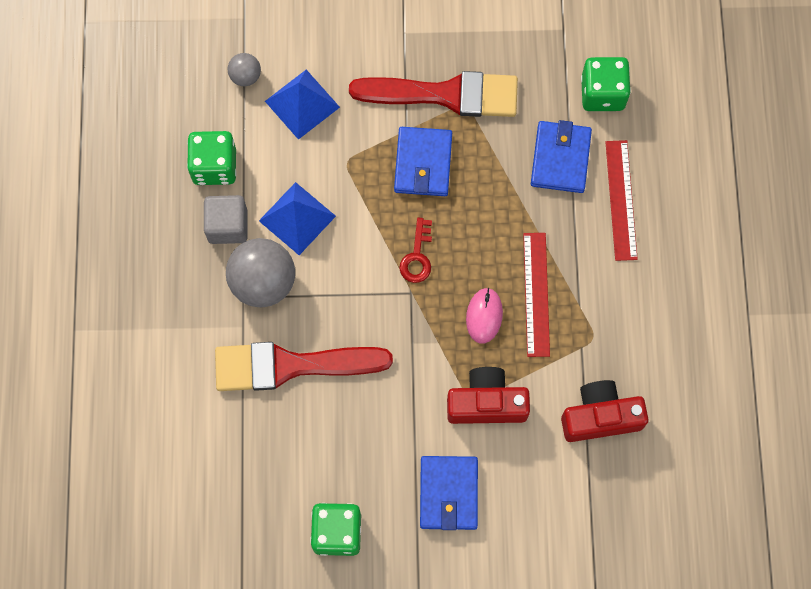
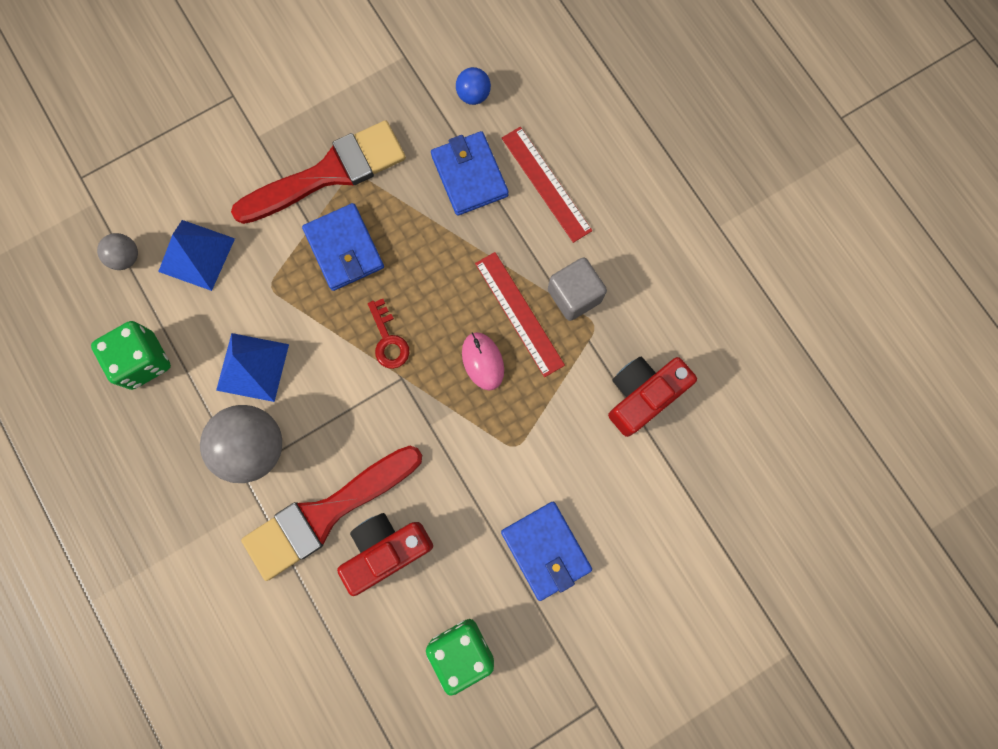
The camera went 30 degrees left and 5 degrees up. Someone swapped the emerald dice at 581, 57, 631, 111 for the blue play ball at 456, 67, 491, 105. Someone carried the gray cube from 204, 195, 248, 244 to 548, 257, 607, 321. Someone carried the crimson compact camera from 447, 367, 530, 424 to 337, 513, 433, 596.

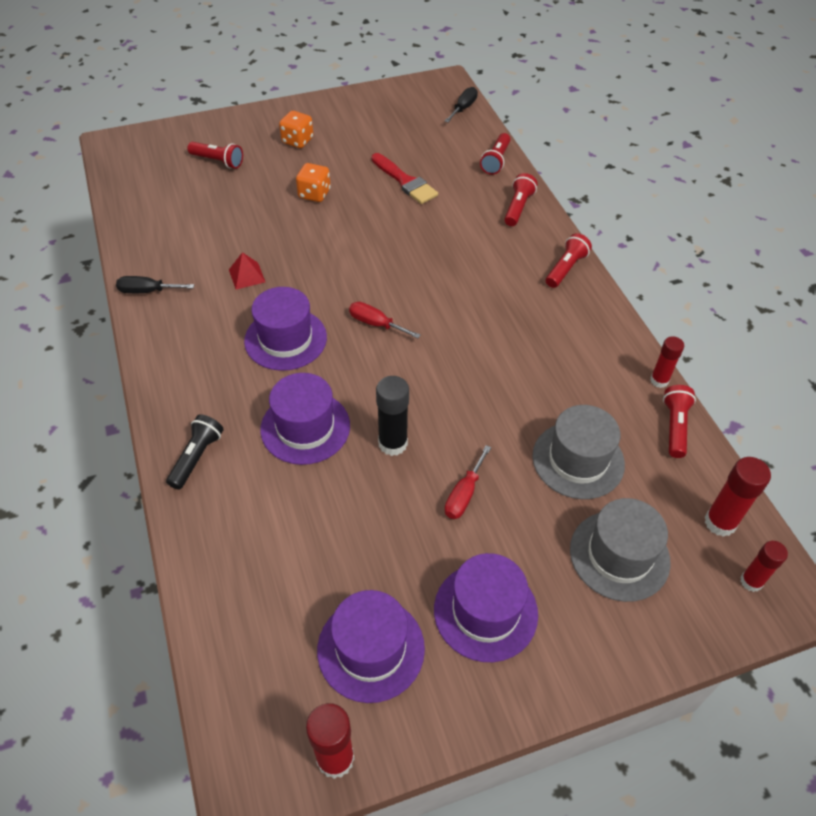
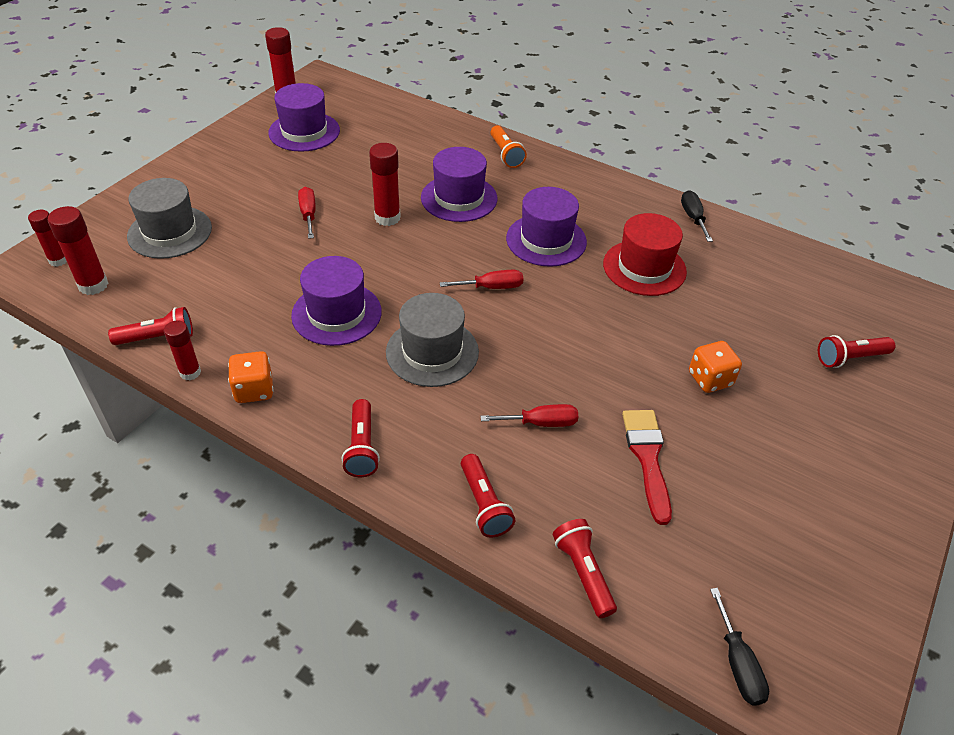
The camera went 140 degrees right and 5 degrees down. Someone carried the bright orange dice from 279, 111, 313, 148 to 228, 351, 274, 403. Someone rotated the crimson brush at 371, 153, 438, 204 by 75 degrees clockwise. Someone swapped the crimson pyramid at 229, 252, 265, 289 for the crimson top hat at 603, 213, 687, 296. Someone rotated the ebony hand screwdriver at 116, 276, 194, 293 by 60 degrees counterclockwise. Someone repainted the ebony stick of glue at 376, 376, 409, 456, which became the crimson stick of glue at 369, 143, 401, 226. Someone rotated the crimson pocket torch at 663, 385, 696, 458 by 75 degrees counterclockwise. Someone carried the gray top hat from 532, 405, 625, 499 to 386, 293, 479, 387. Someone repainted the ebony pocket torch at 166, 414, 224, 490, which became the bright orange pocket torch at 490, 126, 527, 168. Someone carried the royal purple top hat from 434, 553, 538, 662 to 291, 256, 382, 346. Someone put down the crimson hand screwdriver at 481, 404, 578, 427.

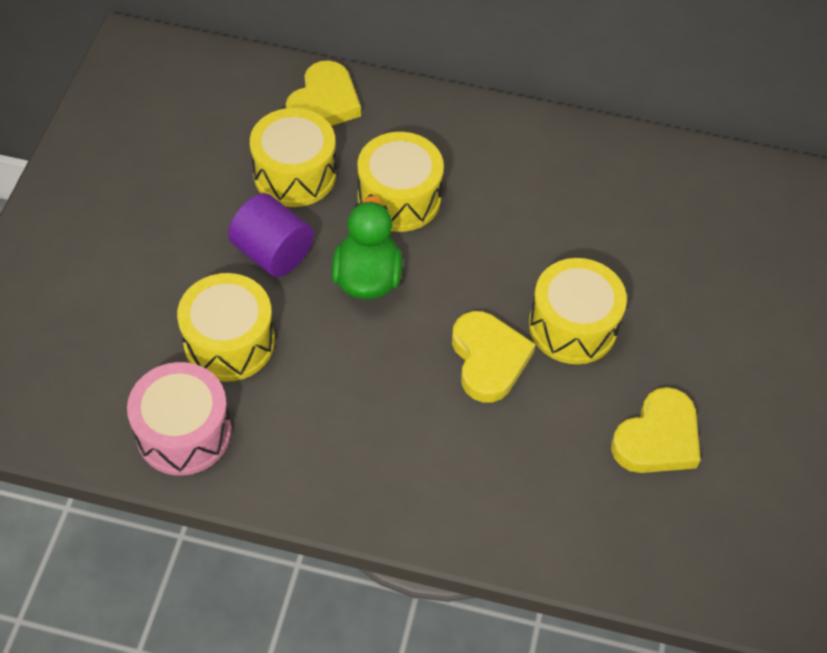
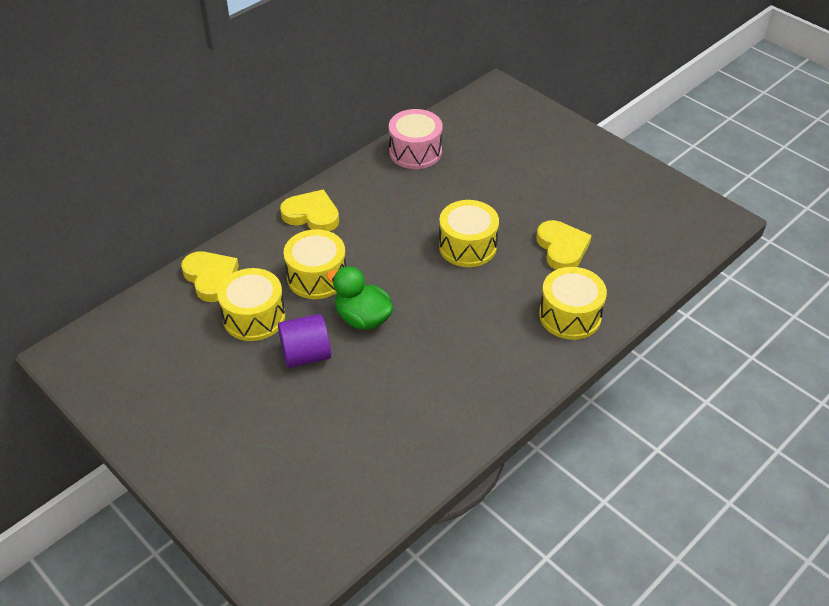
The camera went 55 degrees left and 10 degrees down. Someone carried the bright yellow drum from 177, 273, 275, 382 to 539, 267, 607, 340. Someone carried the bright yellow love heart from 452, 311, 536, 403 to 280, 189, 339, 231. Someone carried the rosy drum from 127, 362, 232, 476 to 389, 109, 443, 169.

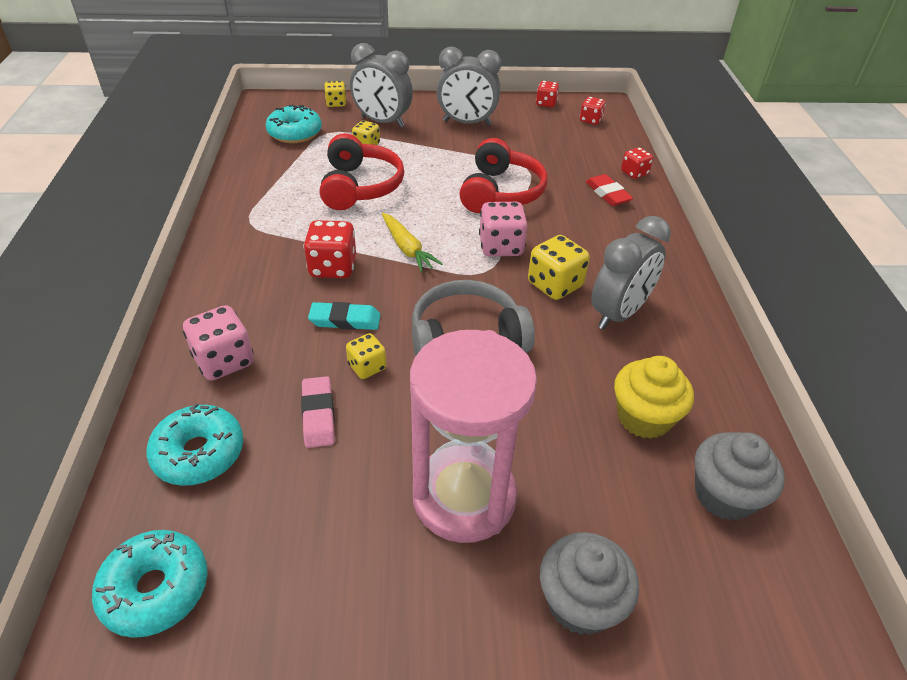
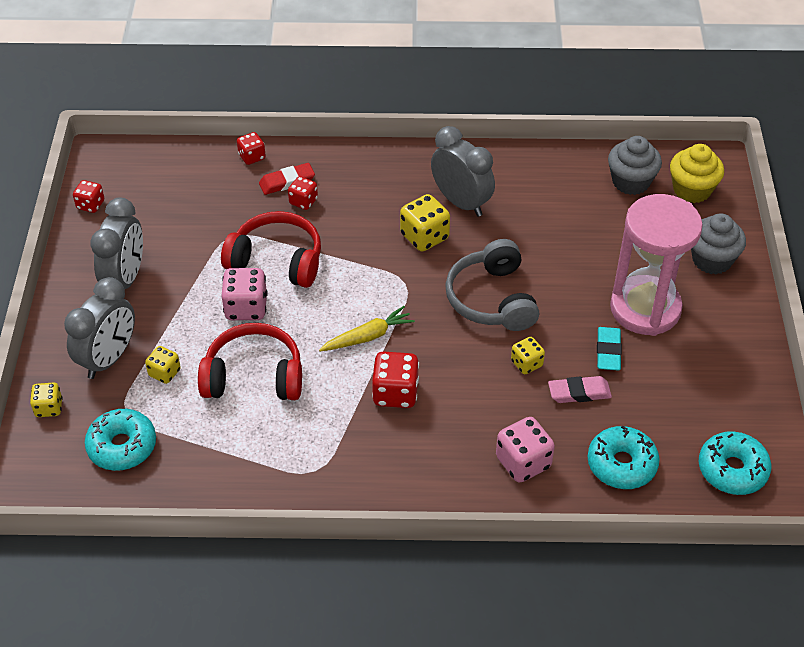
The camera went 85 degrees left and 5 degrees up. Someone carried the crimson dice from 580, 97, 606, 125 to 288, 176, 318, 210. Someone carried the rosy dice from 479, 202, 528, 257 to 221, 268, 268, 320. Someone carried the aqua gum eraser from 308, 302, 381, 330 to 597, 327, 622, 371. Someone carried the bright yellow cupcake from 614, 356, 694, 439 to 670, 144, 724, 203.

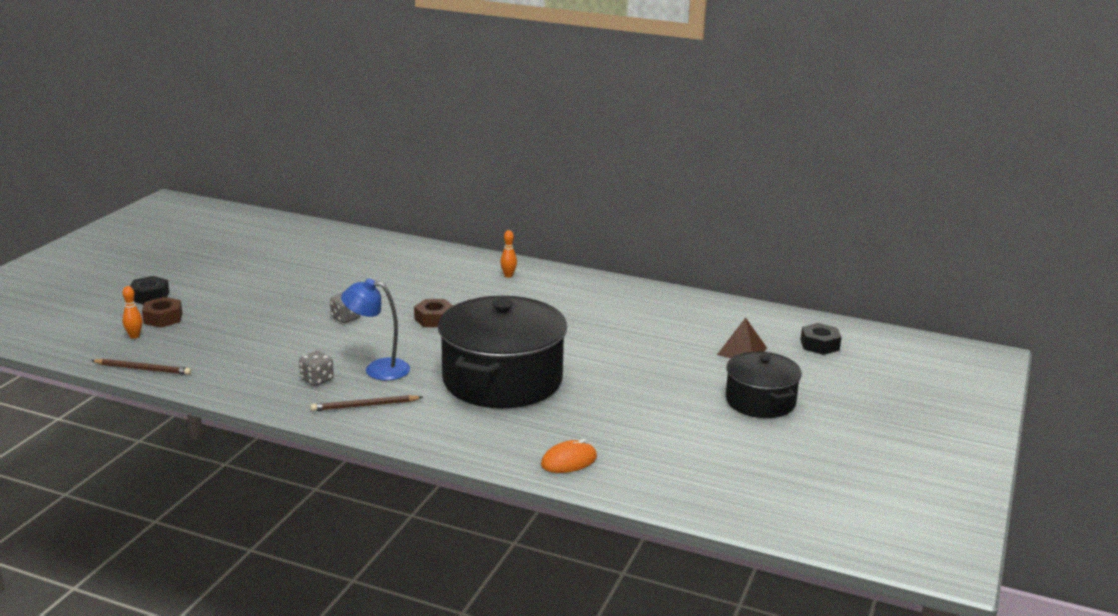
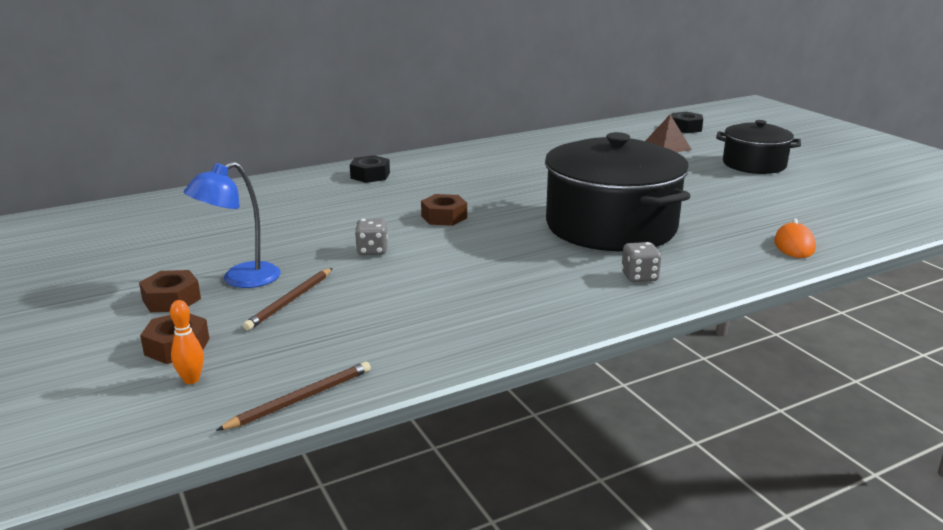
The camera went 50 degrees left and 0 degrees up. Someone took away the bright orange tenpin at 500, 230, 517, 278. Someone carried the ebony hex nut from 130, 276, 169, 305 to 350, 155, 390, 183. Someone carried the blue reading lamp from 341, 279, 410, 381 to 184, 162, 281, 288. Someone carried the gray dice from 299, 351, 334, 386 to 621, 242, 662, 282. Someone carried the russet pencil from 311, 395, 423, 411 to 243, 268, 332, 330. Someone put down the russet hex nut at 139, 270, 201, 312.

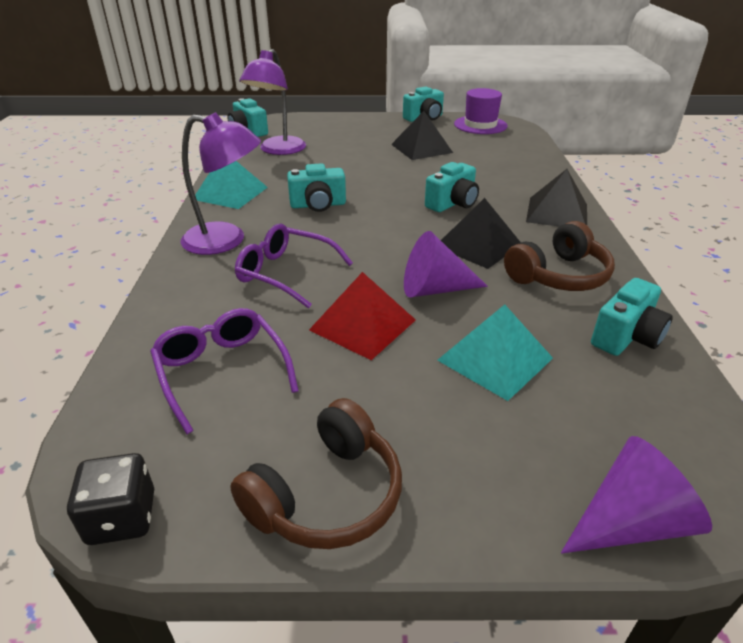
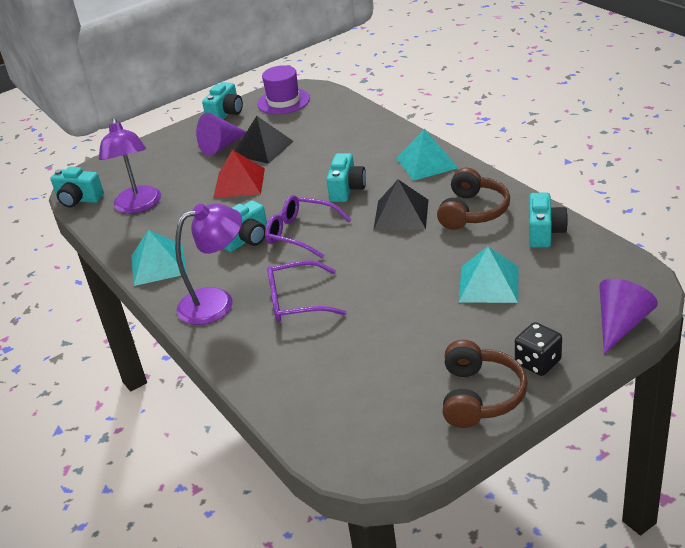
The camera went 30 degrees left and 0 degrees up. Someone repainted the ebony pyramid at 526, 169, 587, 227, which became the aqua pyramid at 396, 129, 458, 181. Someone carried the royal purple solid cone from 404, 231, 488, 298 to 196, 112, 246, 156. Someone carried the crimson pyramid from 309, 272, 416, 360 to 213, 150, 265, 198. Someone carried the royal purple spectacles from 150, 308, 299, 434 to 265, 195, 351, 259. Someone carried the ebony dice from 67, 453, 154, 545 to 515, 322, 562, 376.

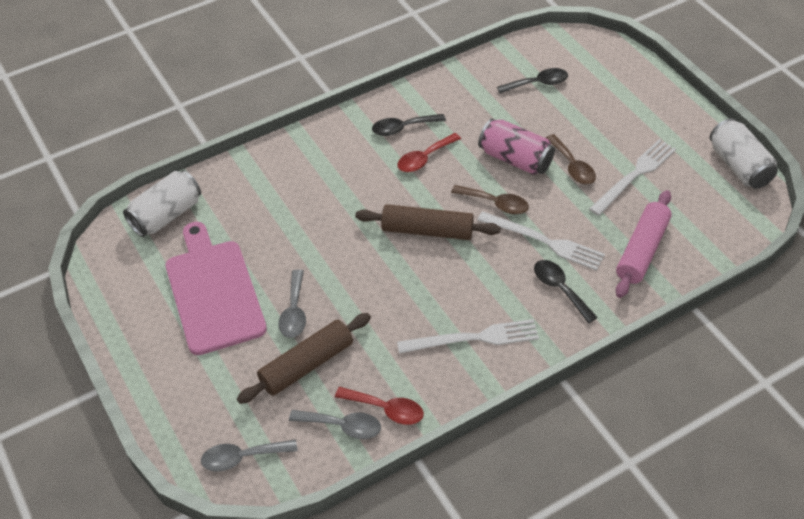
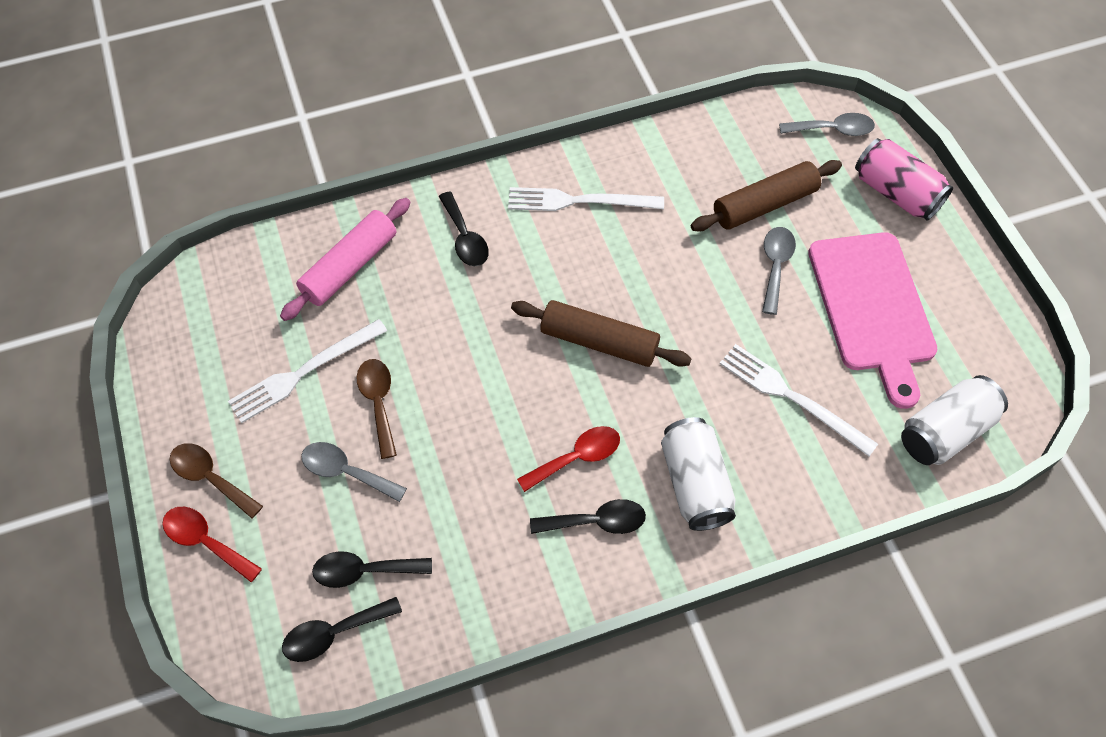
The camera went 170 degrees left and 10 degrees up. Someone carried the snow-white tin from 710, 118, 778, 189 to 661, 417, 736, 531. Someone carried the rosy tin from 478, 119, 555, 175 to 855, 138, 953, 221. Someone carried the russet teaspoon from 451, 185, 529, 215 to 170, 443, 263, 518. Someone carried the snow-white dinner fork from 477, 211, 605, 271 to 720, 344, 878, 456. Someone carried the crimson teaspoon from 335, 387, 424, 425 to 163, 507, 262, 582. Someone carried the gray teaspoon from 289, 410, 381, 439 to 301, 442, 407, 502. Someone put down the ebony teaspoon at 282, 597, 402, 662.

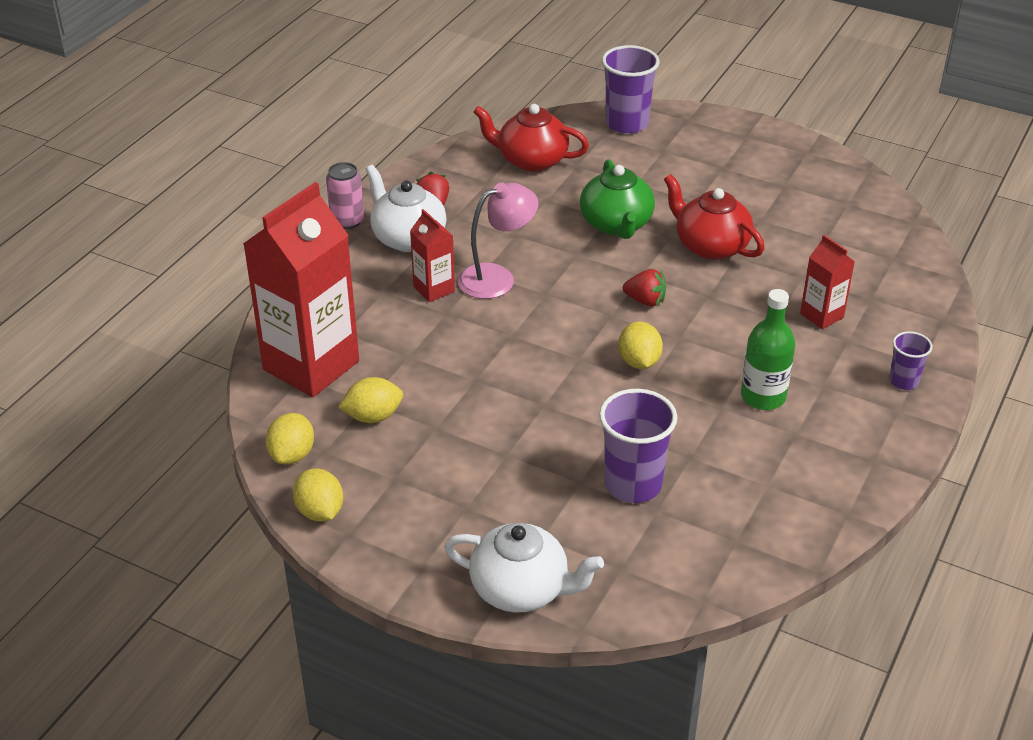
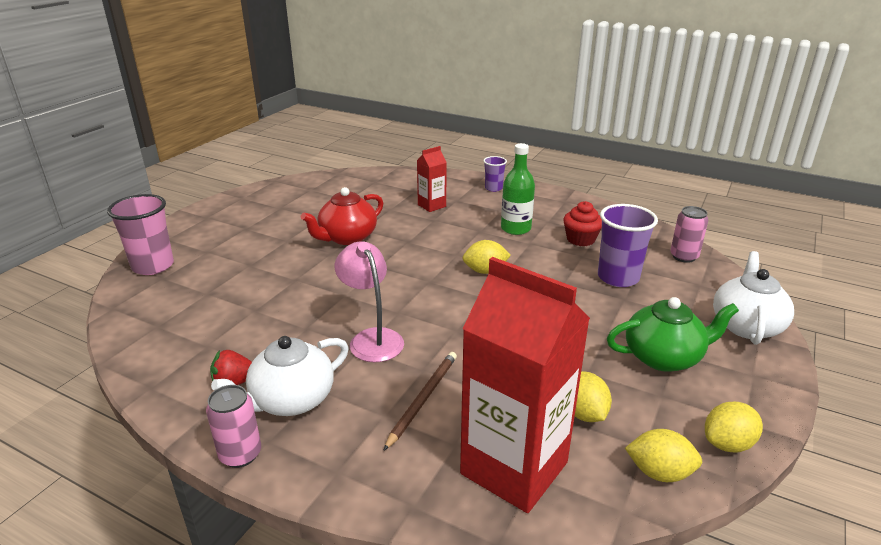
The camera went 90 degrees left and 10 degrees down. Someone repainted the royal purple beaker at 602, 45, 660, 134, which became the rosy beaker at 107, 194, 174, 275. Someone took away the crimson china teapot at 474, 104, 589, 172. Someone carried the emerald china teapot from 580, 159, 655, 239 to 607, 297, 739, 372. Someone took away the crimson juice carton at 410, 209, 455, 302. Someone took away the crimson berry at 623, 269, 666, 307. Someone put down the crimson cupcake at 563, 201, 602, 247. Someone put down the rosy tin at 670, 206, 708, 263. Someone put down the russet pencil at 383, 352, 457, 451.

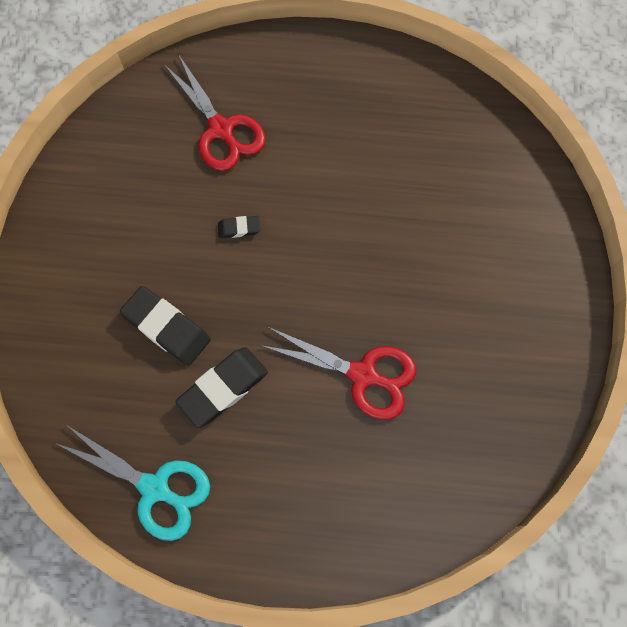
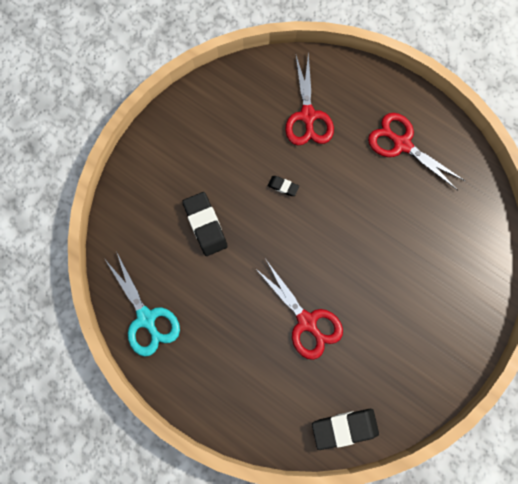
The camera went 30 degrees right and 5 degrees up. Someone carried the ebony gum eraser from 176, 347, 268, 428 to 312, 409, 379, 450. Someone put down the crimson scissors at 368, 113, 465, 190.

